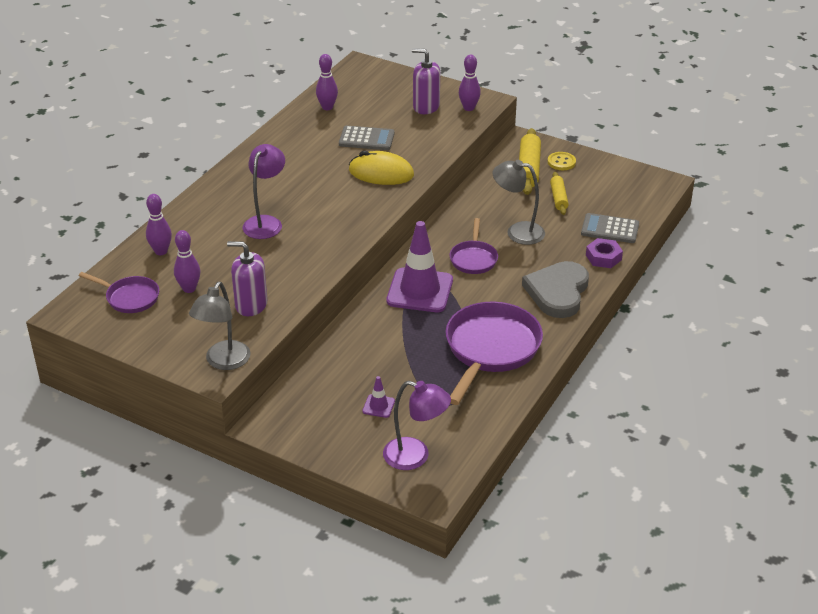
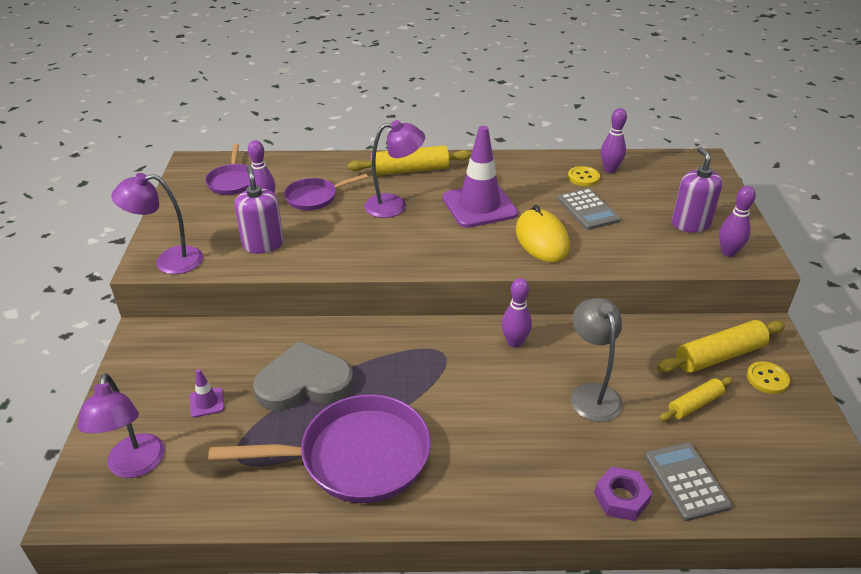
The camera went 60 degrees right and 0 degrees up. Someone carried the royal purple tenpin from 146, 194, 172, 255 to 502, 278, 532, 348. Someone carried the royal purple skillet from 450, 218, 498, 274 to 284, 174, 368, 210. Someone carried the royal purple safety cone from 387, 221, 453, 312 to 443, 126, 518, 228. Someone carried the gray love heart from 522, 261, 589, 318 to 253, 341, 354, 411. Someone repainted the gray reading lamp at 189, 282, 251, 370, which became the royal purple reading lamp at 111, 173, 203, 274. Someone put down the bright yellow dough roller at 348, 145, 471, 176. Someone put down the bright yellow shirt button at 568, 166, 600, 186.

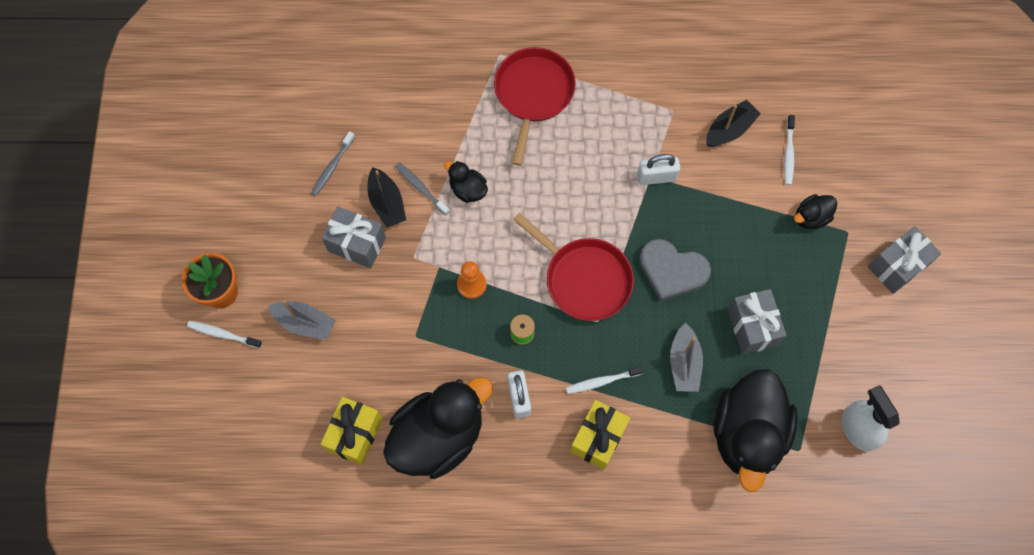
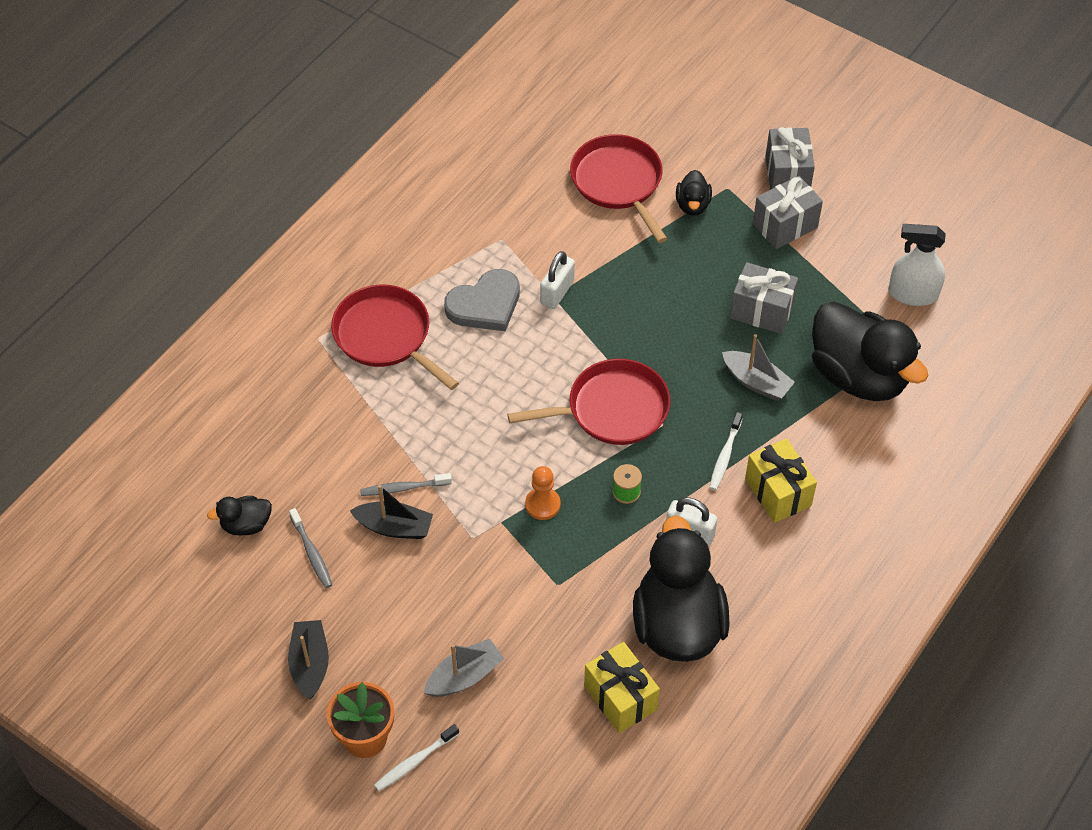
The camera went 55 degrees left and 15 degrees down. Someone carried the ebony toy boat from 706, 100, 761, 147 to 288, 620, 329, 700. Someone swapped the snow-white toothbrush at 784, 115, 795, 185 for the crimson skillet at 570, 134, 667, 243. Someone carried the ebony rubber duck from 444, 161, 488, 203 to 207, 496, 272, 536. Someone carried the gray gift from 322, 207, 386, 268 to 753, 175, 823, 249. Someone carried the gray love heart from 640, 239, 711, 301 to 444, 269, 520, 331.

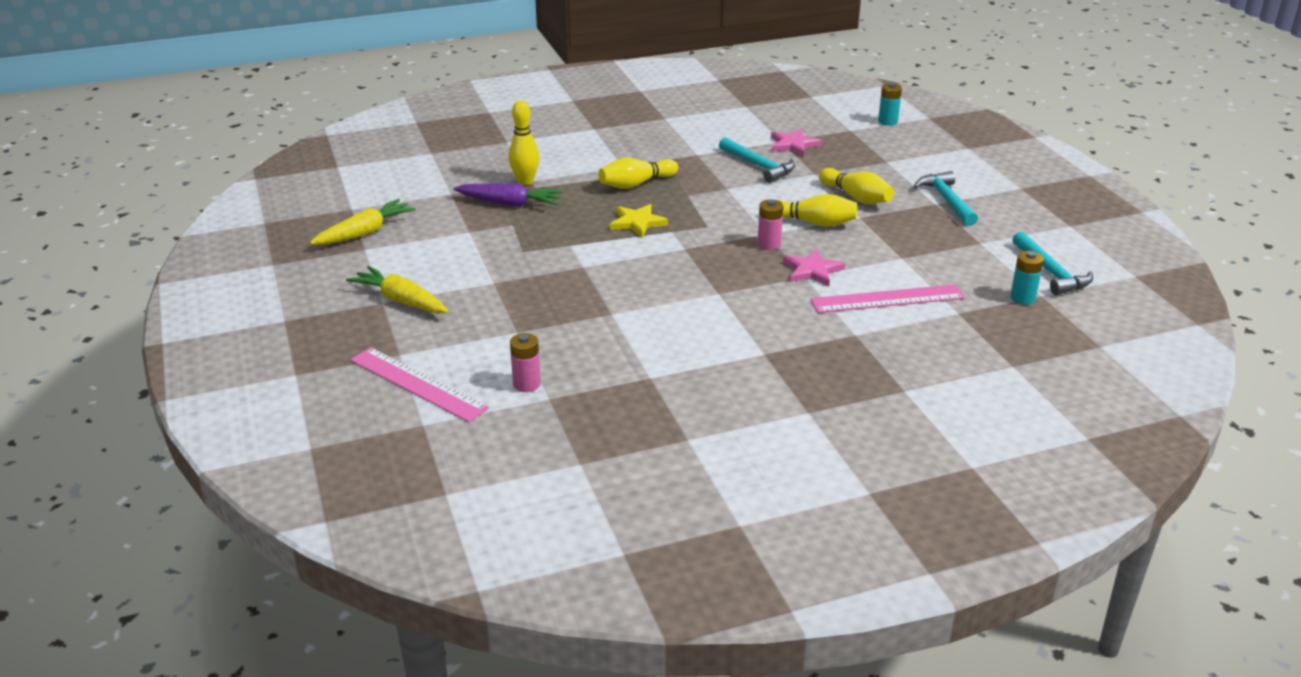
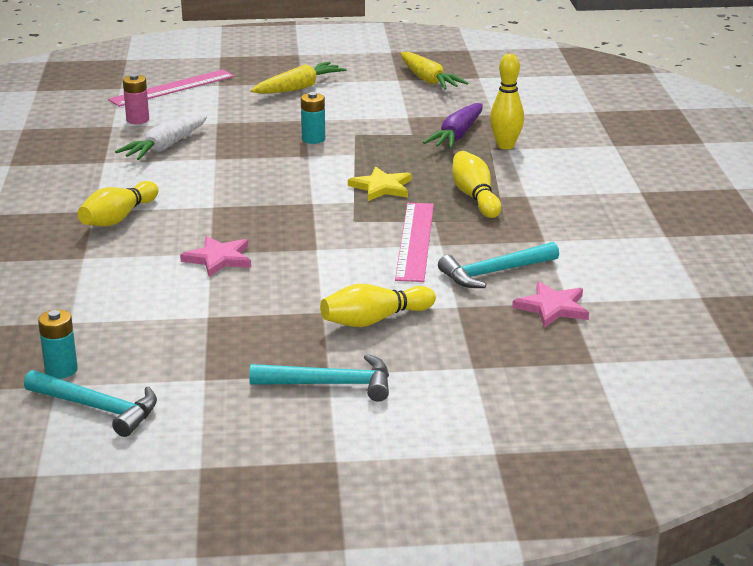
The camera went 105 degrees right and 5 degrees down. Someone carried the aqua power cell from 878, 83, 902, 126 to 301, 92, 325, 144. Someone carried the bright yellow tenpin from 778, 194, 858, 227 to 77, 181, 158, 226. Someone took away the rosy power cell at 758, 199, 783, 250. Someone rotated the aqua hammer at 1012, 231, 1093, 295 by 150 degrees counterclockwise. Someone carried the rosy straightedge from 810, 284, 965, 313 to 395, 203, 434, 282. Someone put down the snow-white carrot at 115, 115, 207, 160.

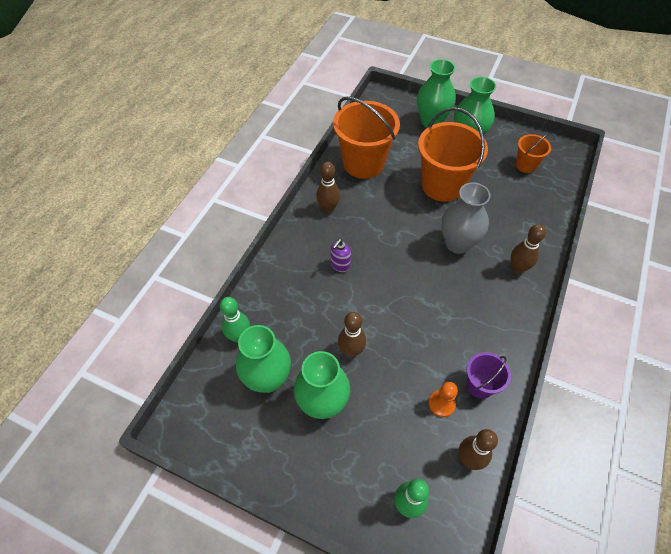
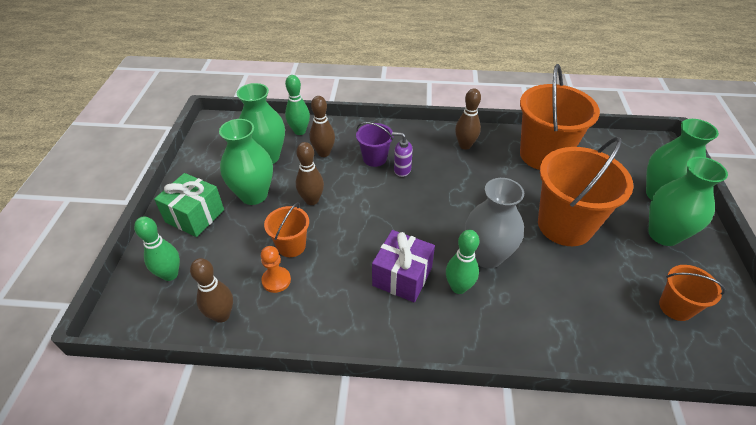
The camera went 70 degrees right and 10 degrees down. Someone carried the russet tenpin from 511, 224, 546, 273 to 310, 96, 335, 157. Someone carried the royal purple bucket from 466, 352, 511, 399 to 356, 122, 393, 167. Someone put down the emerald gift at 154, 173, 224, 237. Someone put down the bright orange bucket at 264, 202, 309, 257. Someone put down the royal purple gift at 372, 230, 435, 303. Someone put down the emerald tenpin at 446, 230, 479, 294.

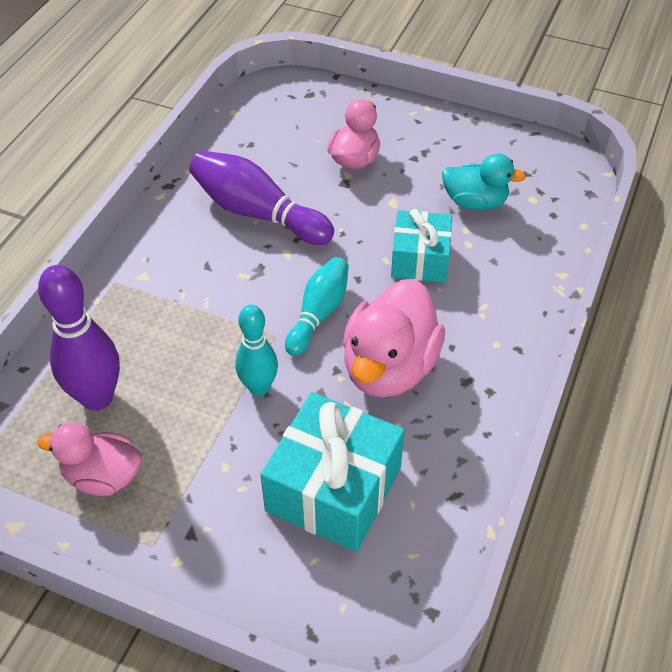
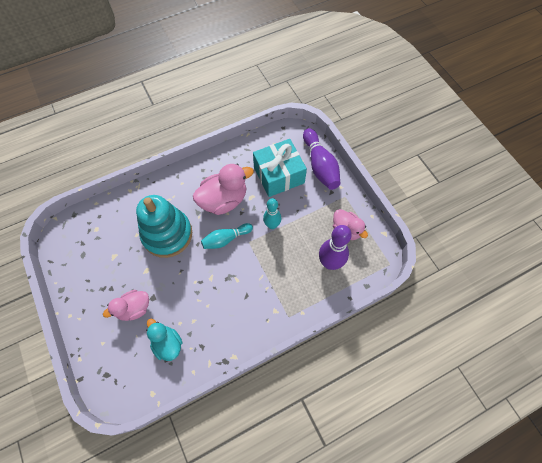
The camera went 140 degrees left and 15 degrees up. Someone carried the royal purple tenpin from 189, 150, 334, 245 to 303, 128, 340, 190. Someone carried the aqua rubber duck from 442, 154, 526, 211 to 146, 319, 183, 361. Someone swapped the aqua gift at 391, 209, 452, 282 for the aqua stacking toy at 136, 195, 192, 258.

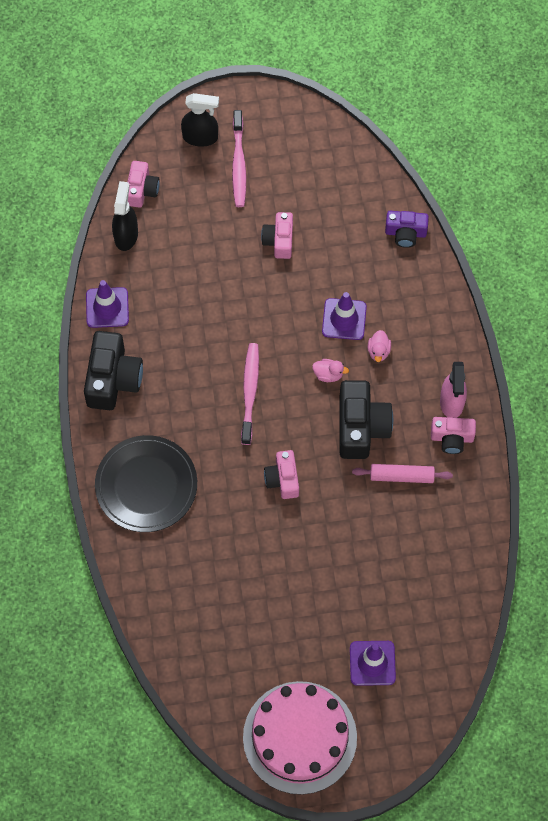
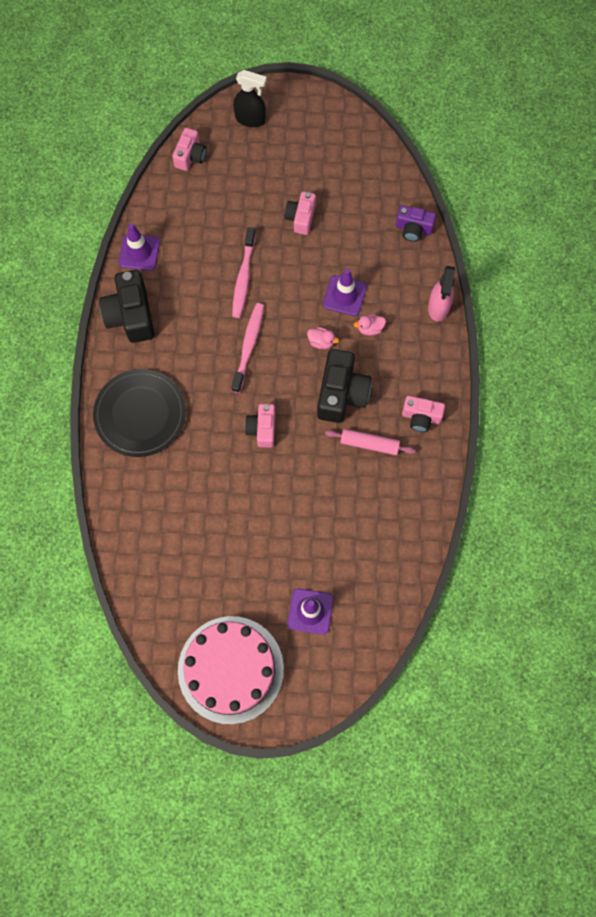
The camera went 10 degrees right and 5 degrees up. Someone carried the rosy toothbrush from 232, 110, 246, 207 to 232, 227, 256, 318. Someone took away the ebony sprayer at 112, 181, 138, 251. Someone rotated the rosy rubber duck at 368, 330, 391, 362 by 60 degrees clockwise. Someone rotated the ebony compact camera at 84, 331, 143, 410 by 150 degrees clockwise. Someone carried the rosy sprayer from 440, 362, 467, 418 to 428, 266, 455, 321.

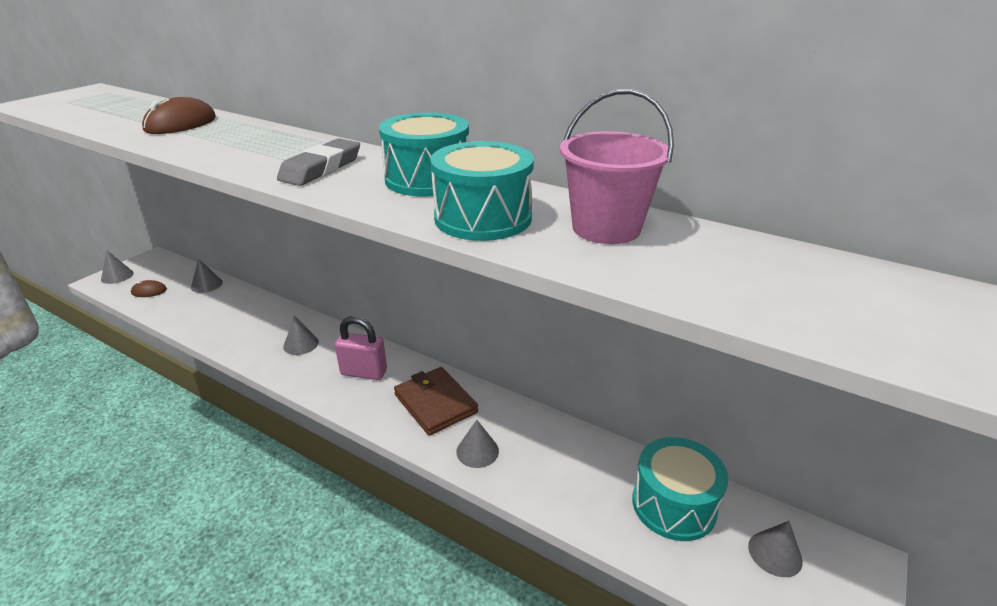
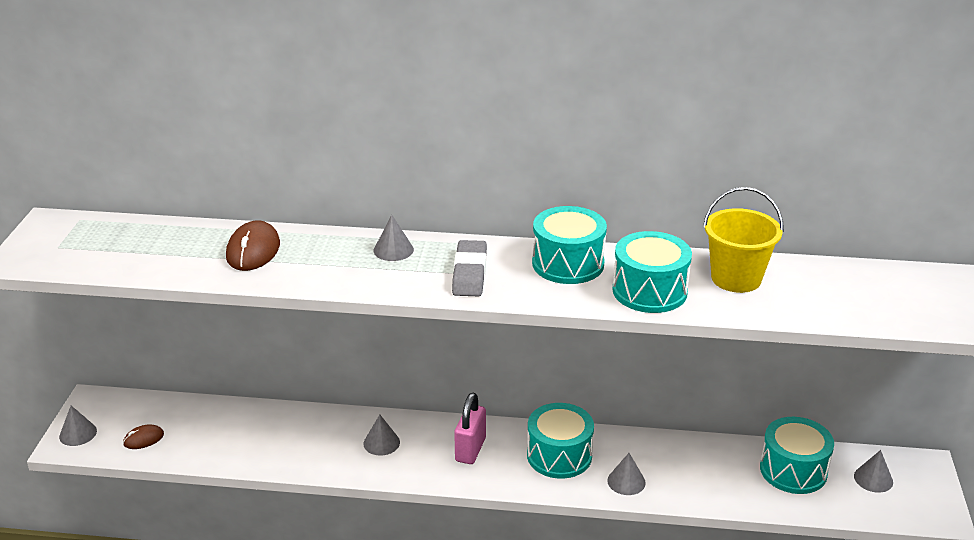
The camera went 25 degrees left and 0 degrees up. Someone repainted the rosy bucket at 560, 89, 674, 244, which became the bright yellow bucket at 703, 187, 784, 293. Someone carried the gray solid cone from 191, 259, 223, 293 to 374, 215, 414, 261. Someone rotated the rosy lock at 335, 316, 387, 380 by 60 degrees counterclockwise. Someone swapped the russet card wallet at 394, 367, 478, 436 for the aqua drum at 527, 403, 594, 479.

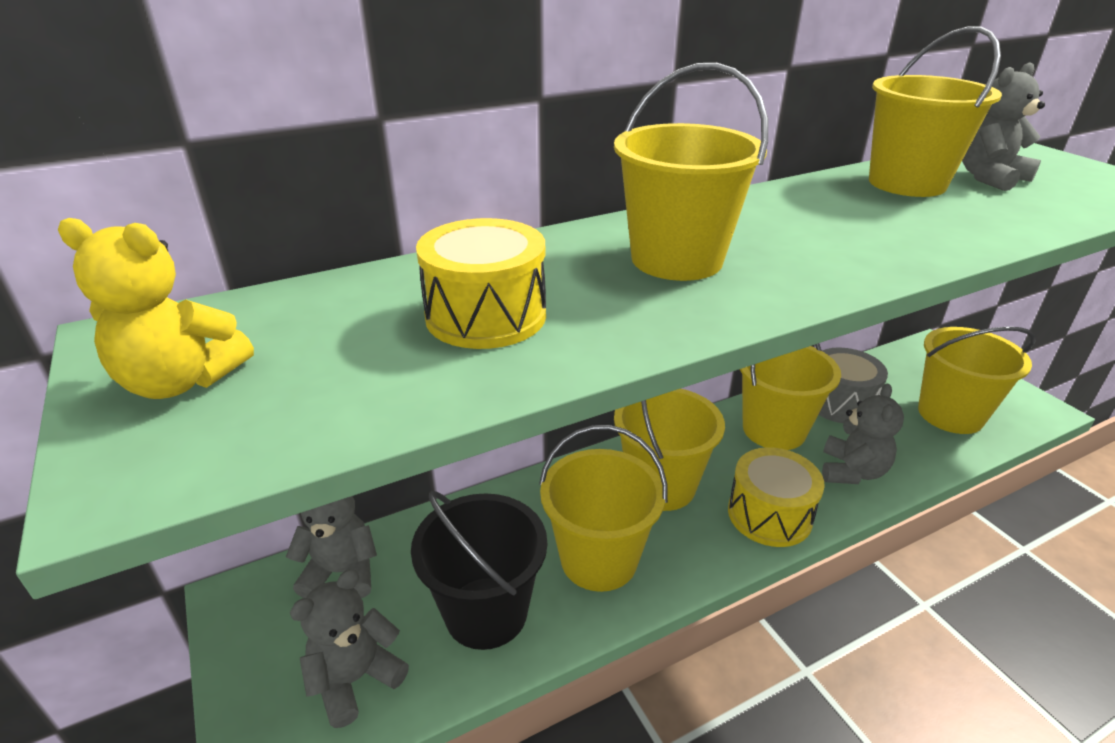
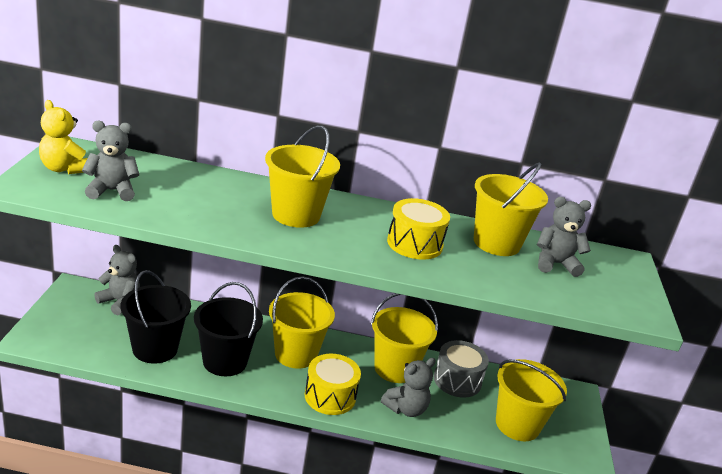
The camera went 30 degrees right and 5 degrees down. Someone carried the bright yellow drum from 416, 218, 546, 349 to 387, 198, 450, 260. Someone repainted the bright yellow bucket at 539, 425, 668, 592, which became the ebony bucket at 194, 282, 263, 376. Someone carried the gray teddy bear from 290, 569, 409, 728 to 82, 121, 139, 201.

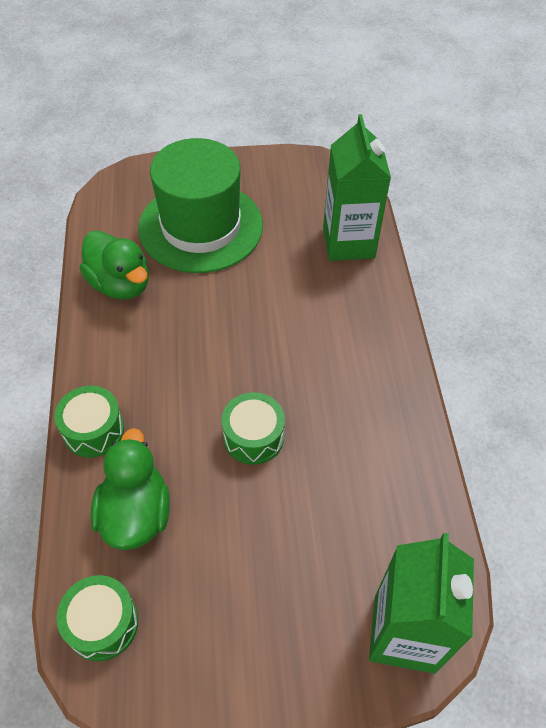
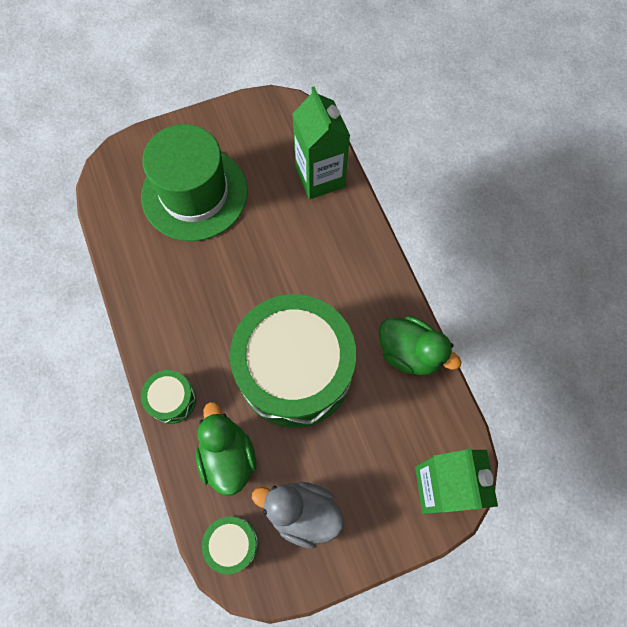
The camera went 15 degrees left and 15 degrees up. Someone carried the emerald rubber duck from 79, 231, 149, 300 to 379, 316, 461, 375. Someone scaled the emerald drum at 221, 392, 285, 465 by 2.41. Someone put down the gray rubber duck at 252, 482, 344, 549.

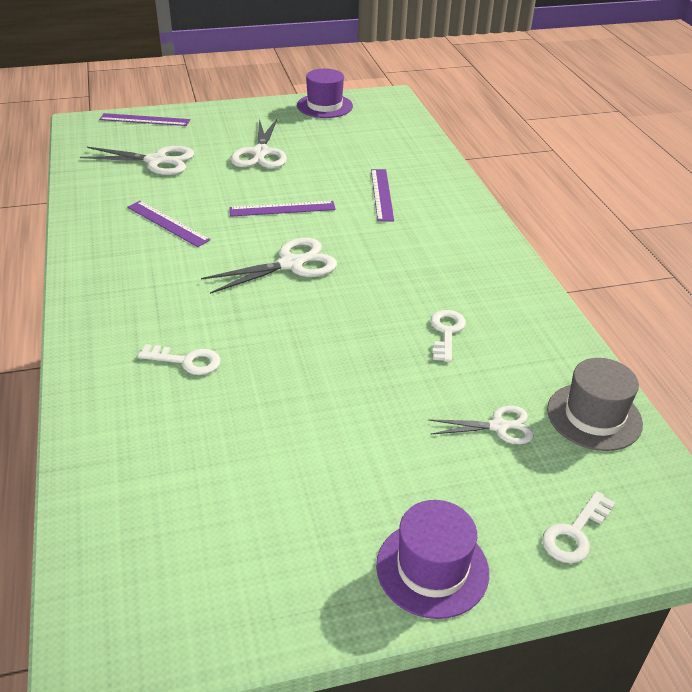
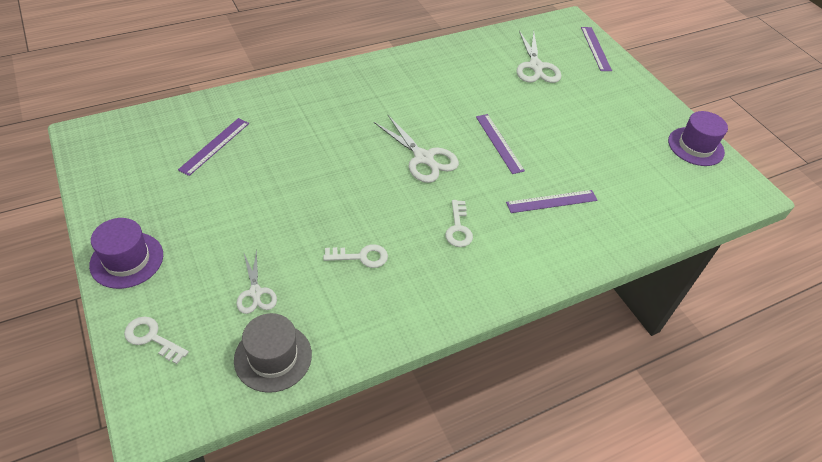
The camera went 75 degrees right and 10 degrees up. Someone took away the snow-white scissors at 231, 118, 287, 169. Someone carried the royal purple straightedge from 127, 201, 211, 247 to 178, 118, 249, 176. Someone carried the snow-white key from 138, 344, 221, 375 to 445, 200, 473, 247.

